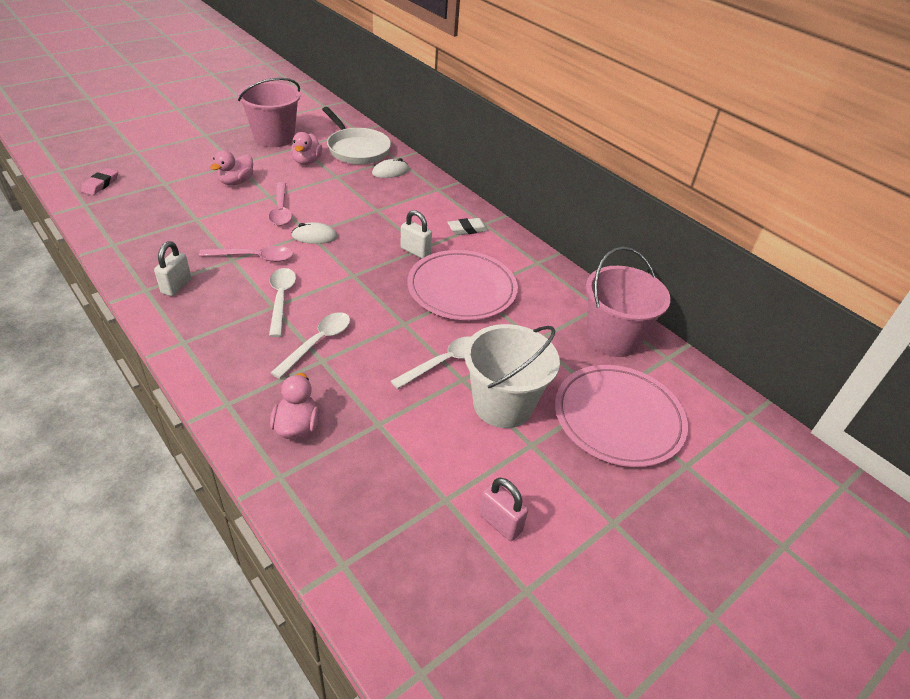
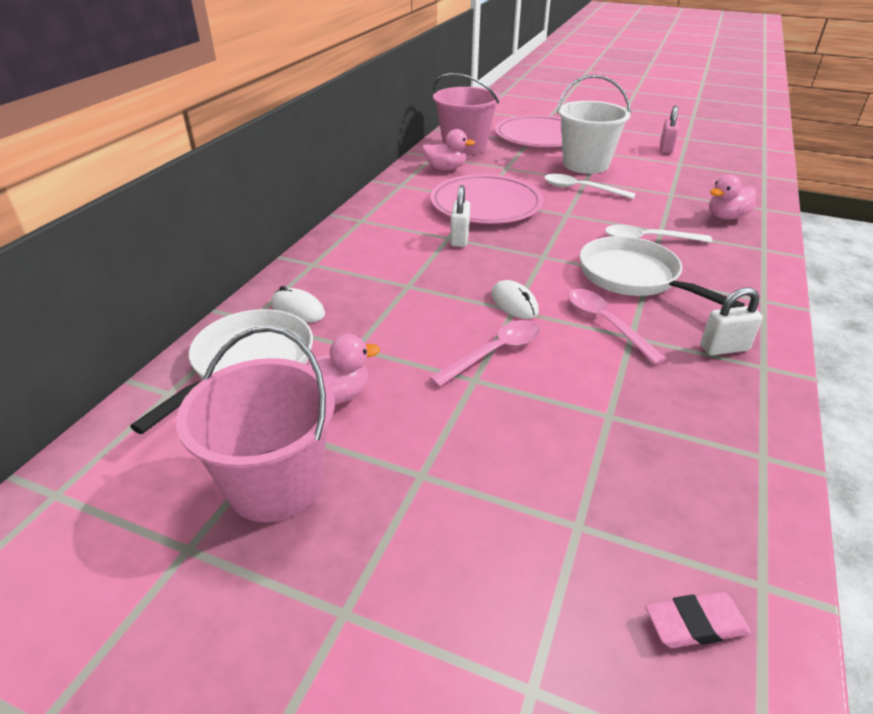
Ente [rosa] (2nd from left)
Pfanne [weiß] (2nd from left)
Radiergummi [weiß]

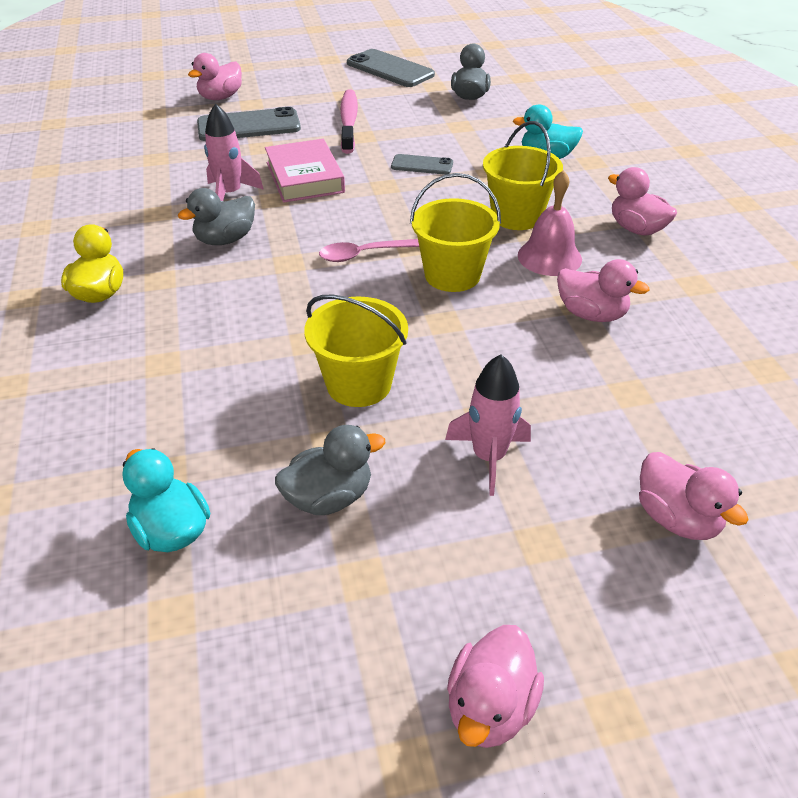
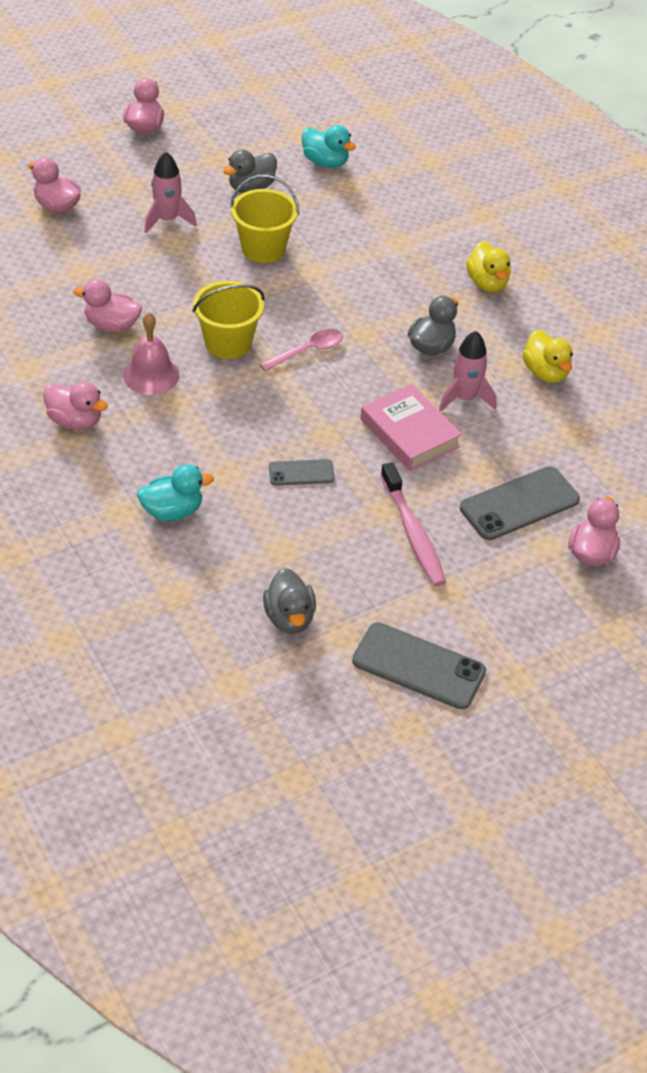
Eimer [gelb] (3rd from left in the first image)
Ente [gelb] (2nd from left)

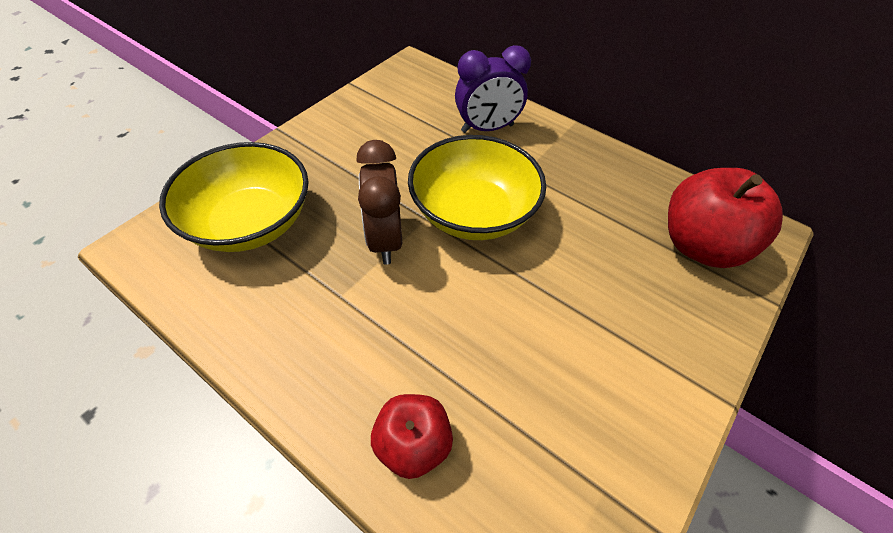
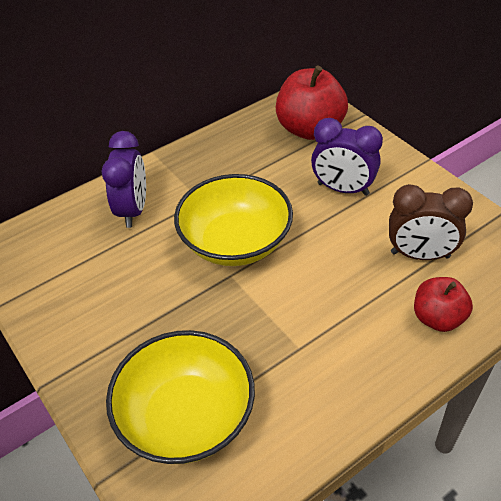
Wecker [braun]
Wecker [lila] (2nd from left)

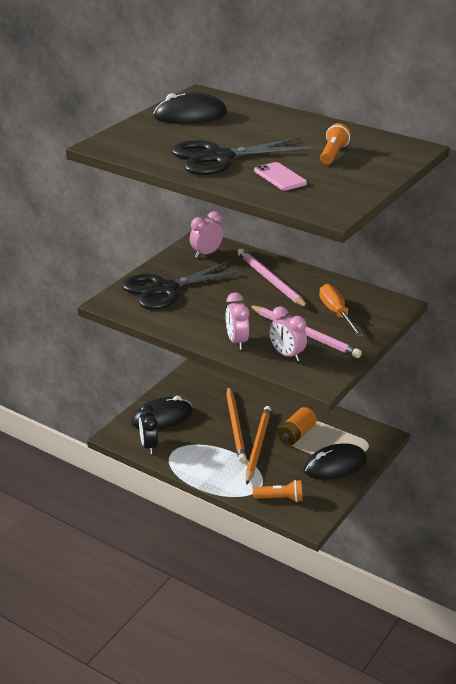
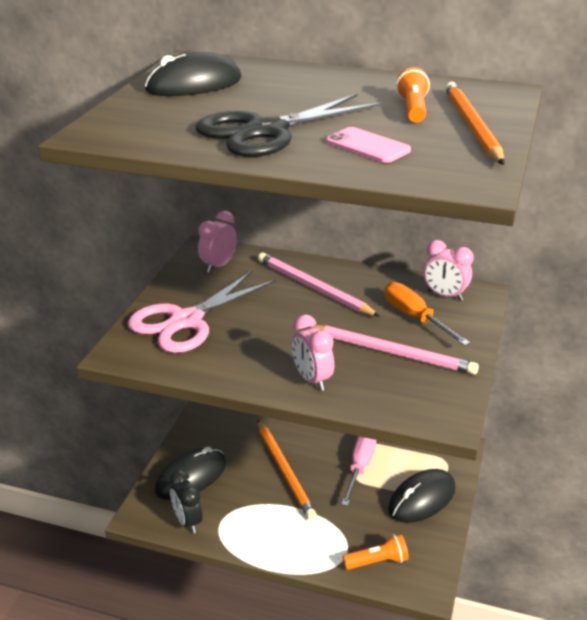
Schere [rosa]
Bleistift [orange] (2nd from left)
Wecker [rosa] (3rd from left)
Schraubenzieher [rosa]

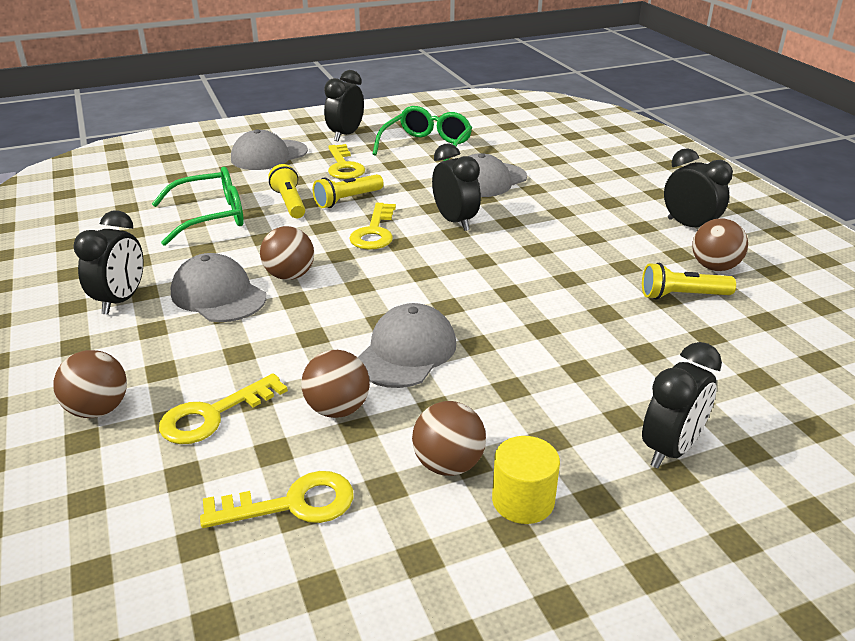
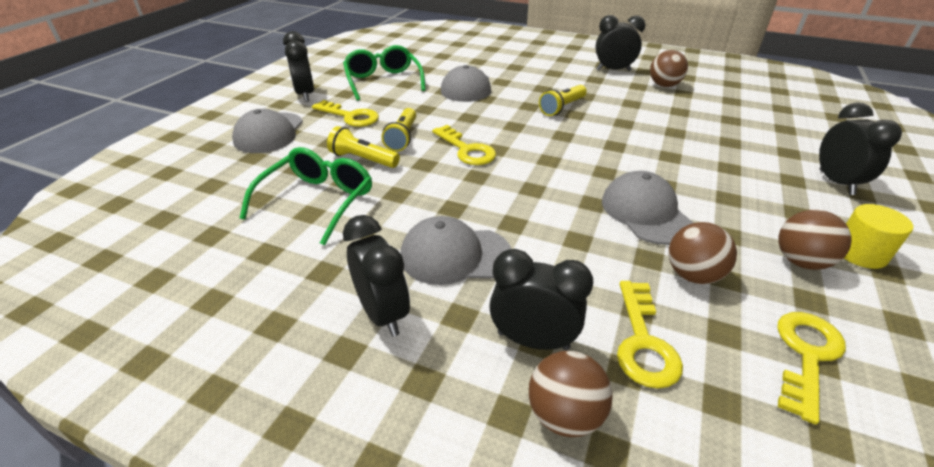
Ball [braun] (2nd from left in the first image)
Wecker [schwarz] (3rd from left)
Taschenlampe [gelb] (3rd from left)

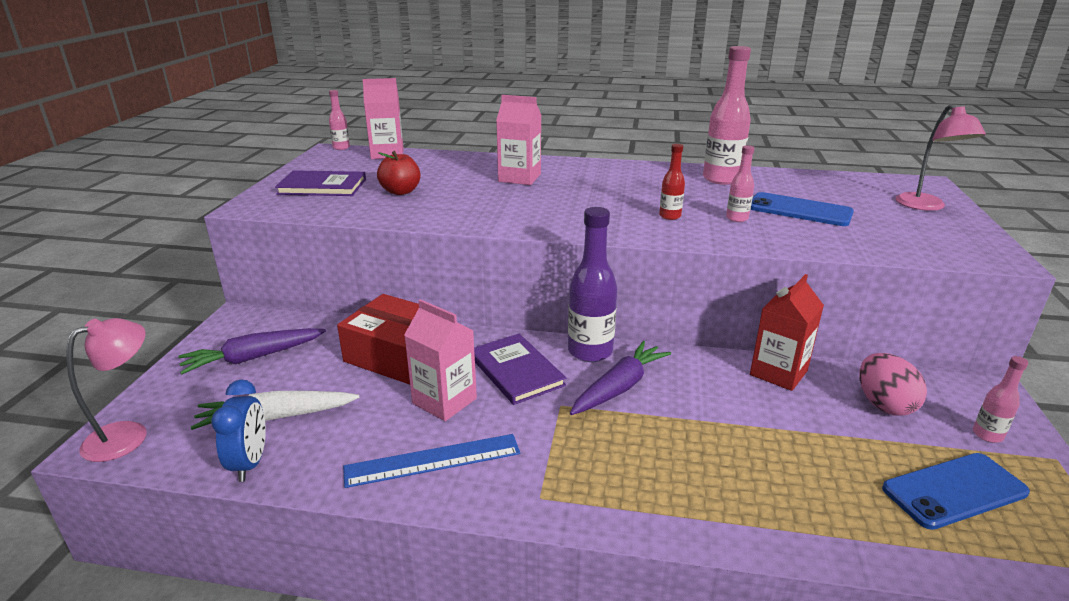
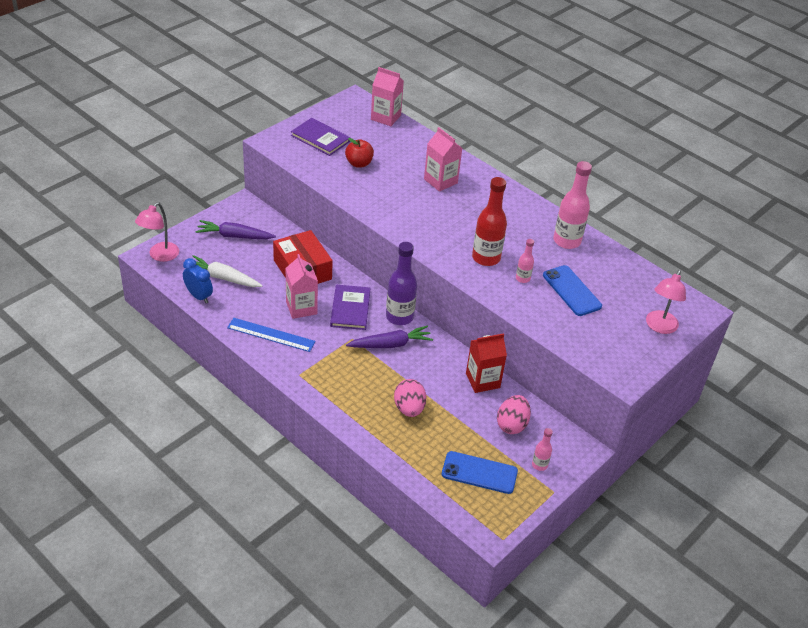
Lampe [rosa] (1st from left)
Wecker [blau]
Flasche [rosa] (1st from left in the first image)
Flasche [rot]
Ei [rosa] (1st from left)

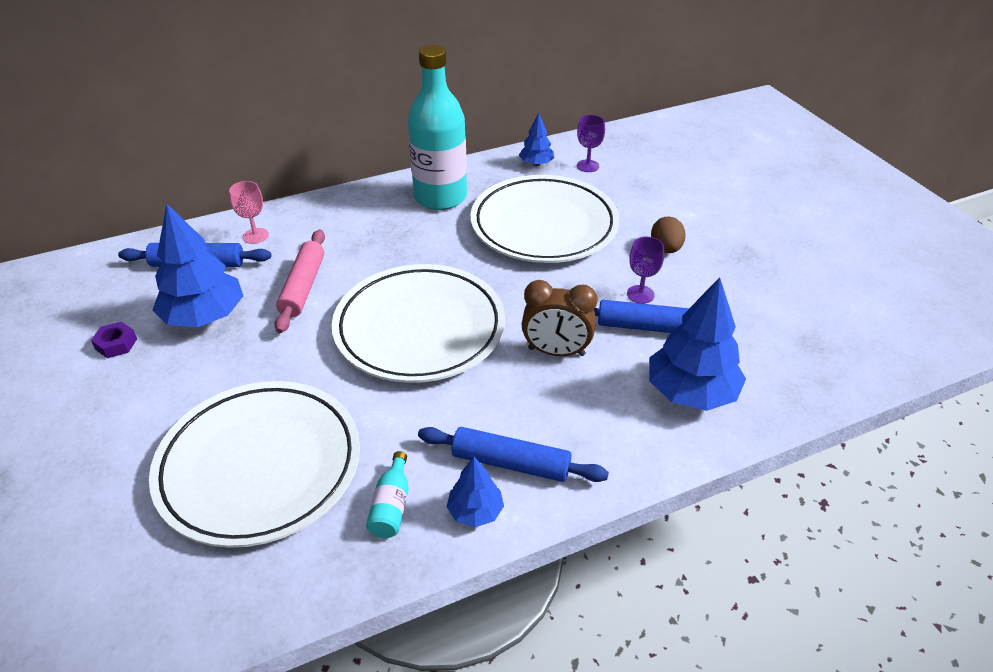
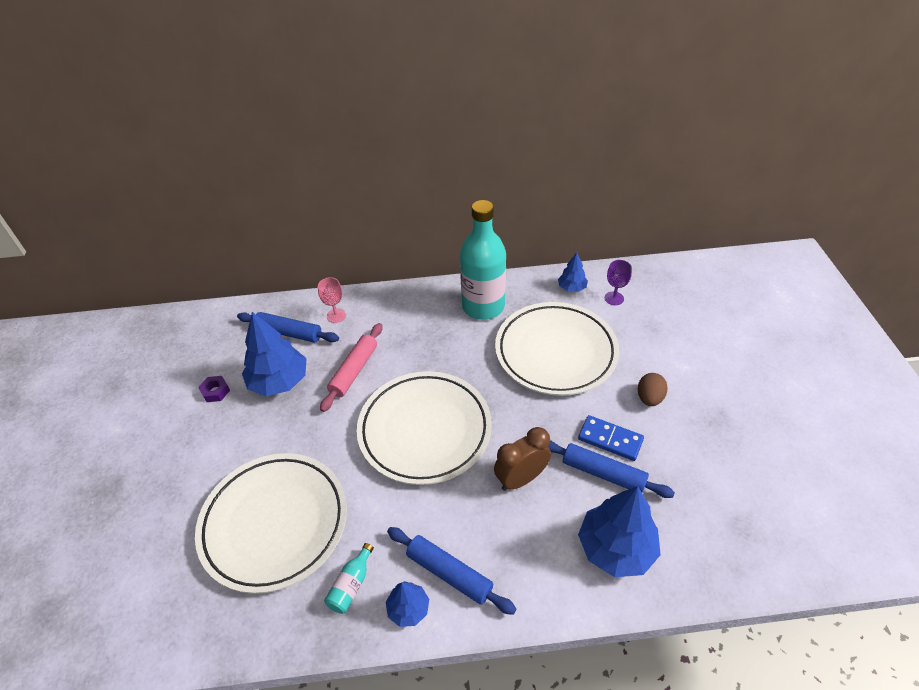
Wecker [braun]
Dominostein [blau]

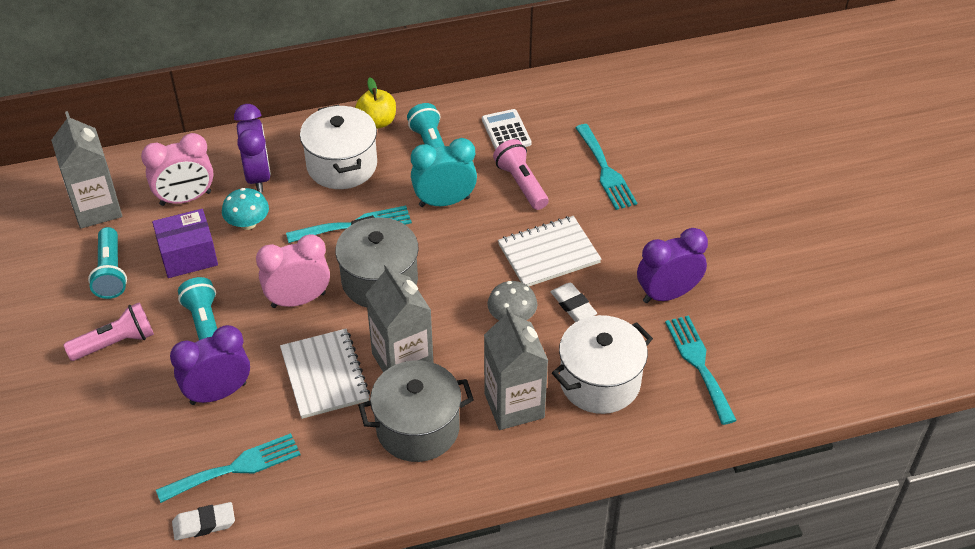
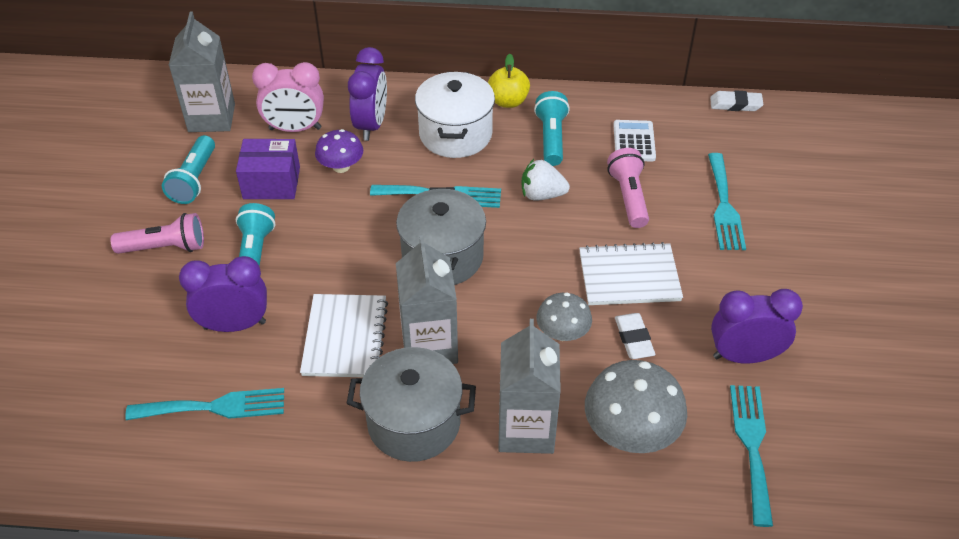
Radiergummi [weiß] (2nd from left)
Pilz [lila]
Wecker [rosa] (2nd from left in the first image)
Erdbeere [weiß]
Pilz [grau] (2nd from left)

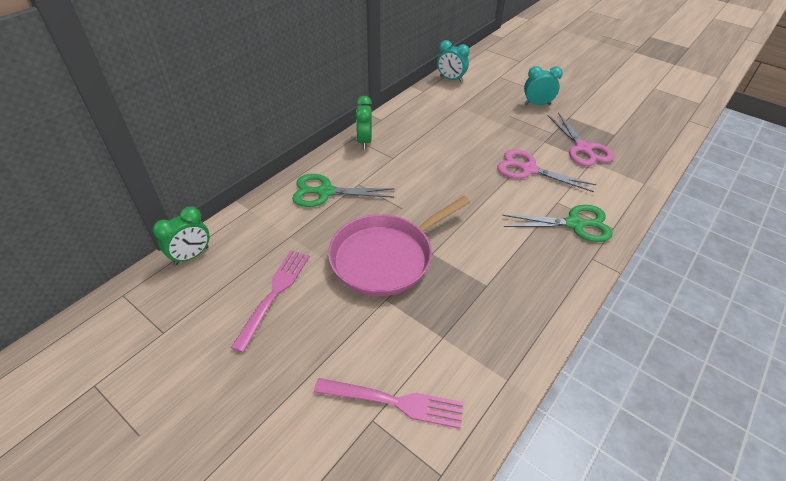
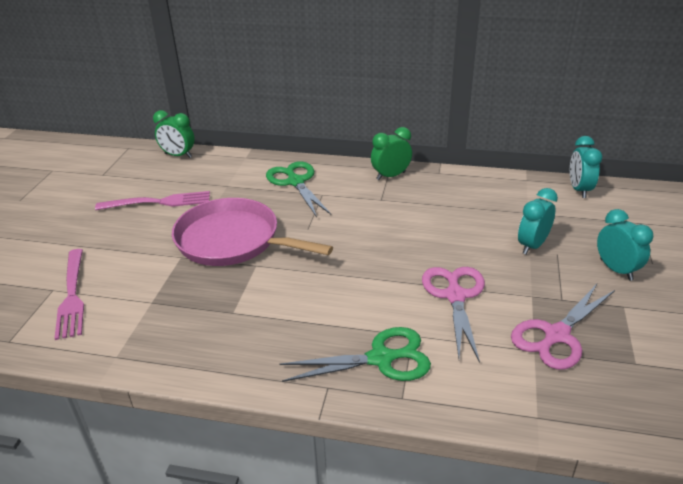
Schere [grün] (2nd from left)
Wecker [türkis] (1st from left)

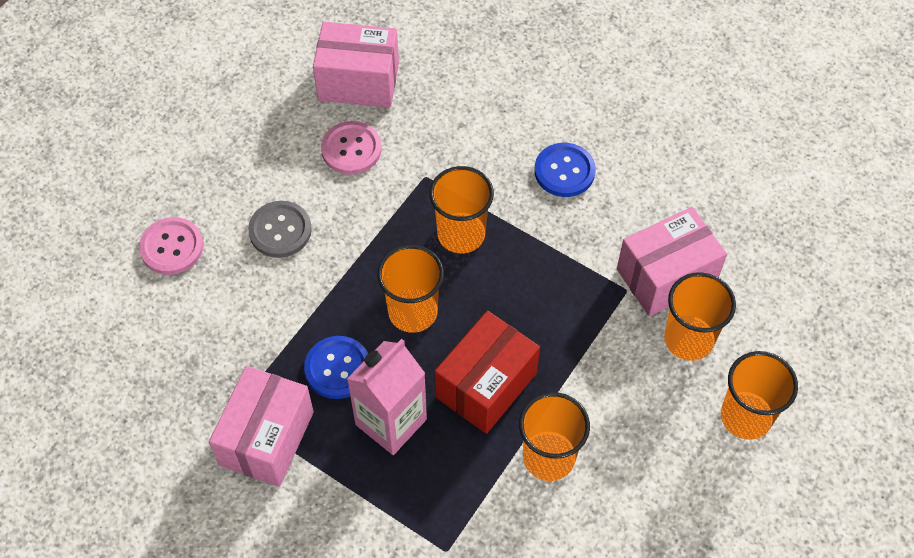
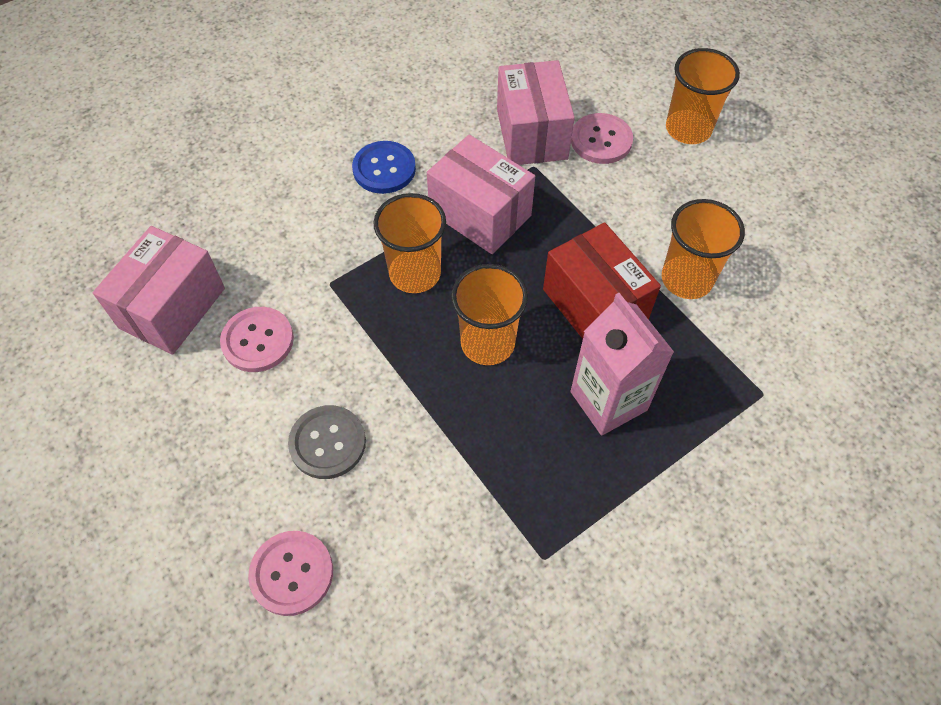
Schachtel [rosa] (2nd from left)
Knopf [blau] (1st from left in the first image)
Knopf [rosa] (3rd from left)

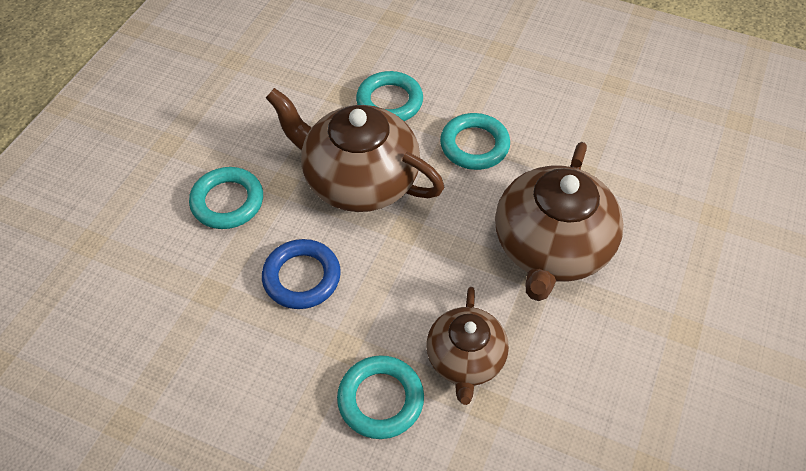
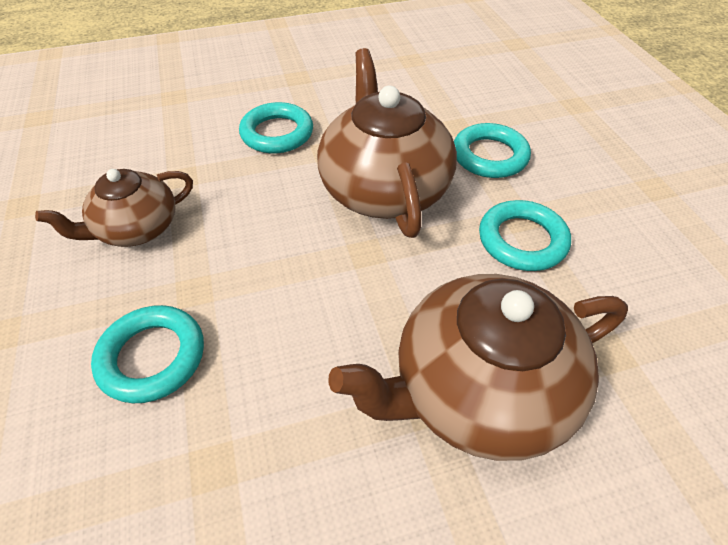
Ring [blau]
Teekanne [braun] (1st from left)

